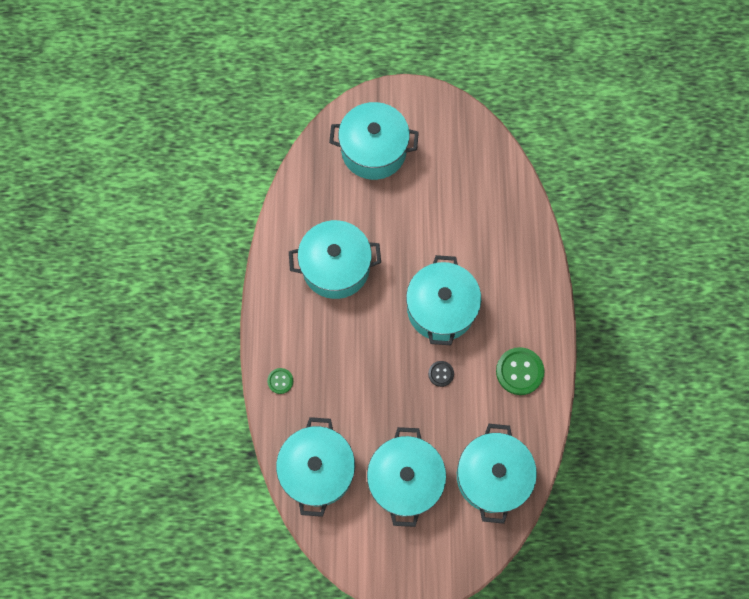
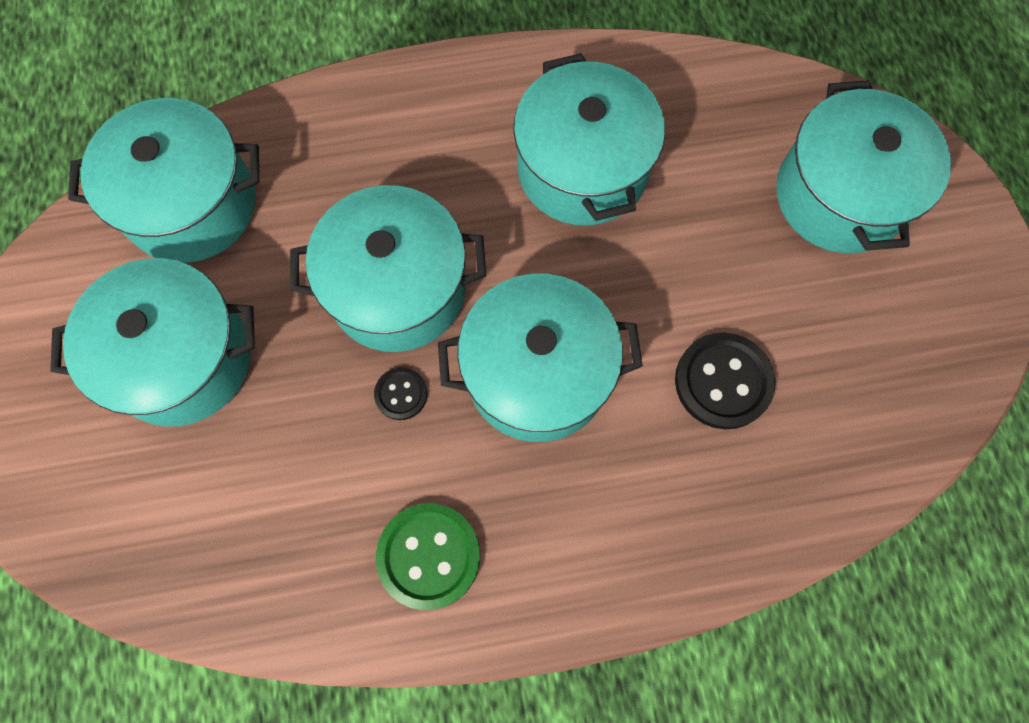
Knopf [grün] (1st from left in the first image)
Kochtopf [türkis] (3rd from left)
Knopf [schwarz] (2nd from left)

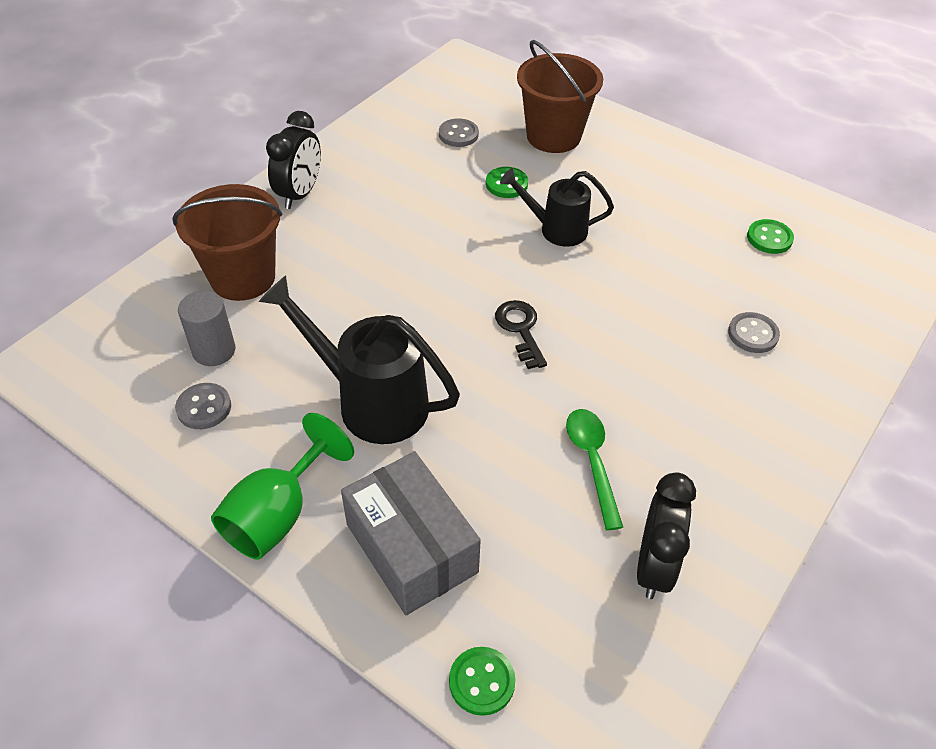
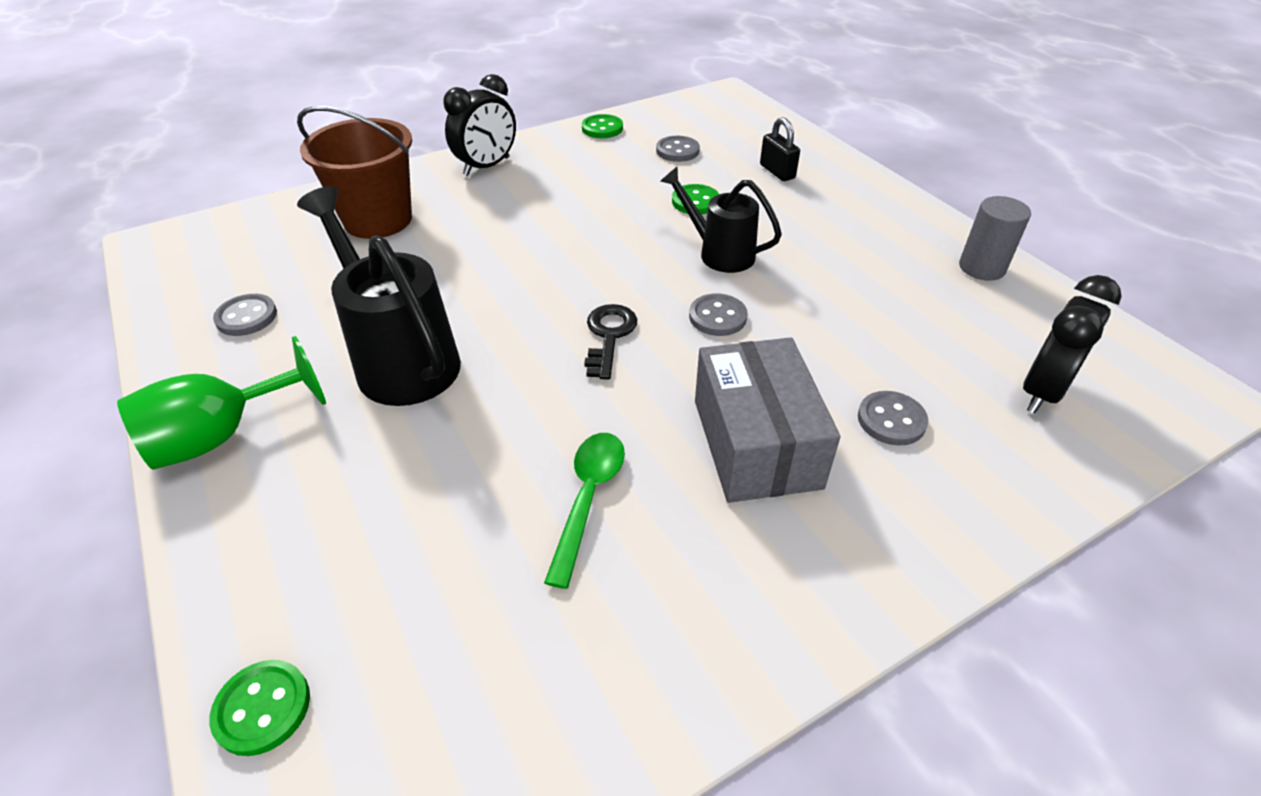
Vollzylinder [grau]
Schachtel [grau]
Vorhängeschloss [schwarz]
Wecker [schwarz] (2nd from left)
Knopf [grün] (2nd from left)
Knopf [grau] (3rd from left)

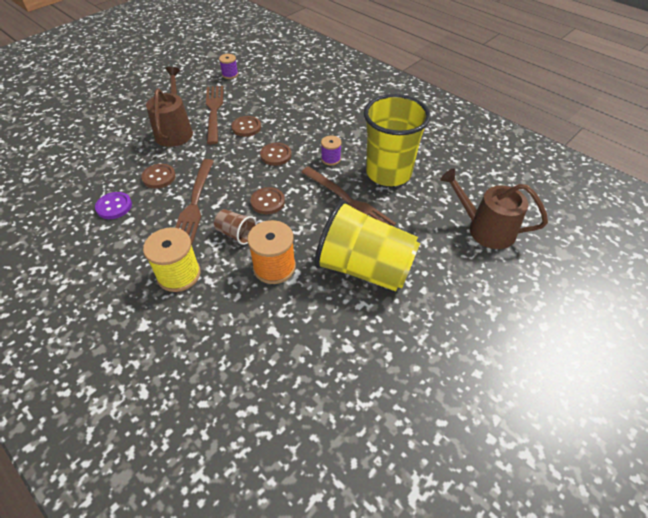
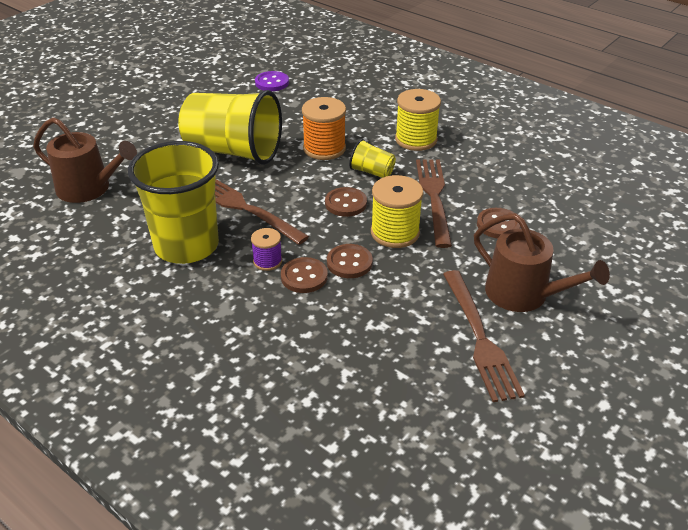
Knopf [lila]
Gießkanne [braun] (2nd from left)
Becher [gelb] (3rd from left)
Garnrolle [lila] (1st from left in the first image)
Knopf [braun] (1st from left)
Garnrolle [gelb] (1st from left)

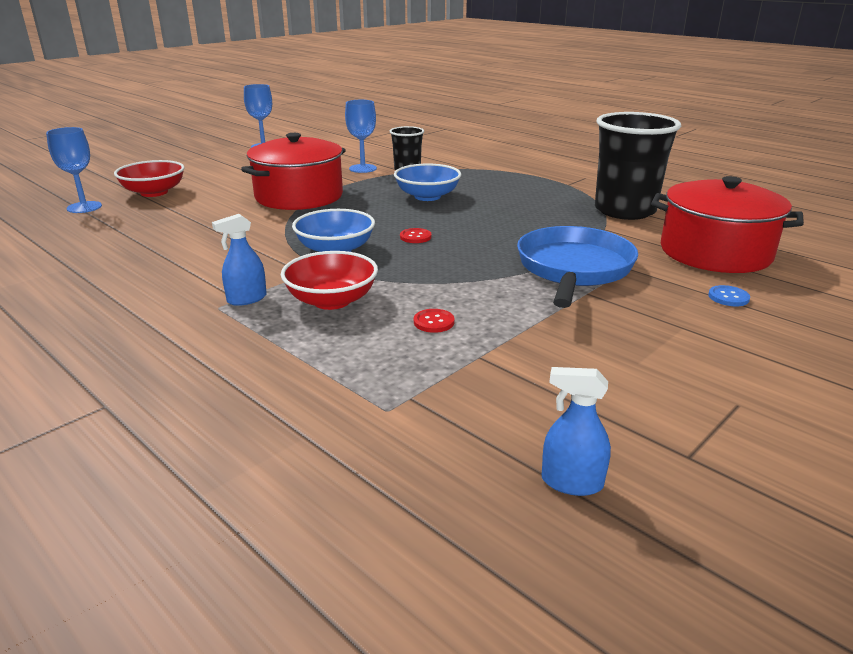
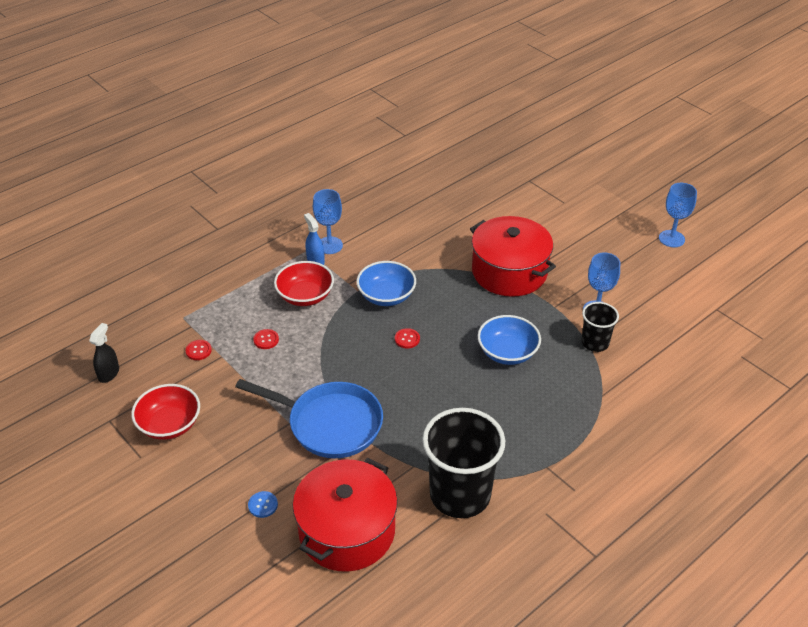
Kelch [blau] (1st from left)
Schüssel [rot] (1st from left)
Sprühflasche [schwarz]
Knopf [rot] (1st from left)

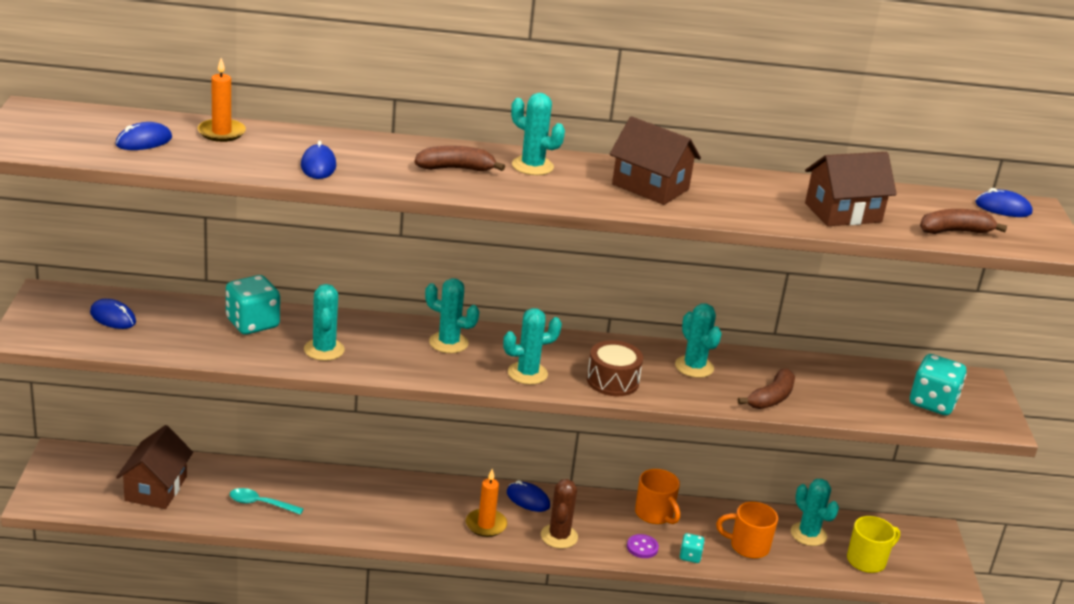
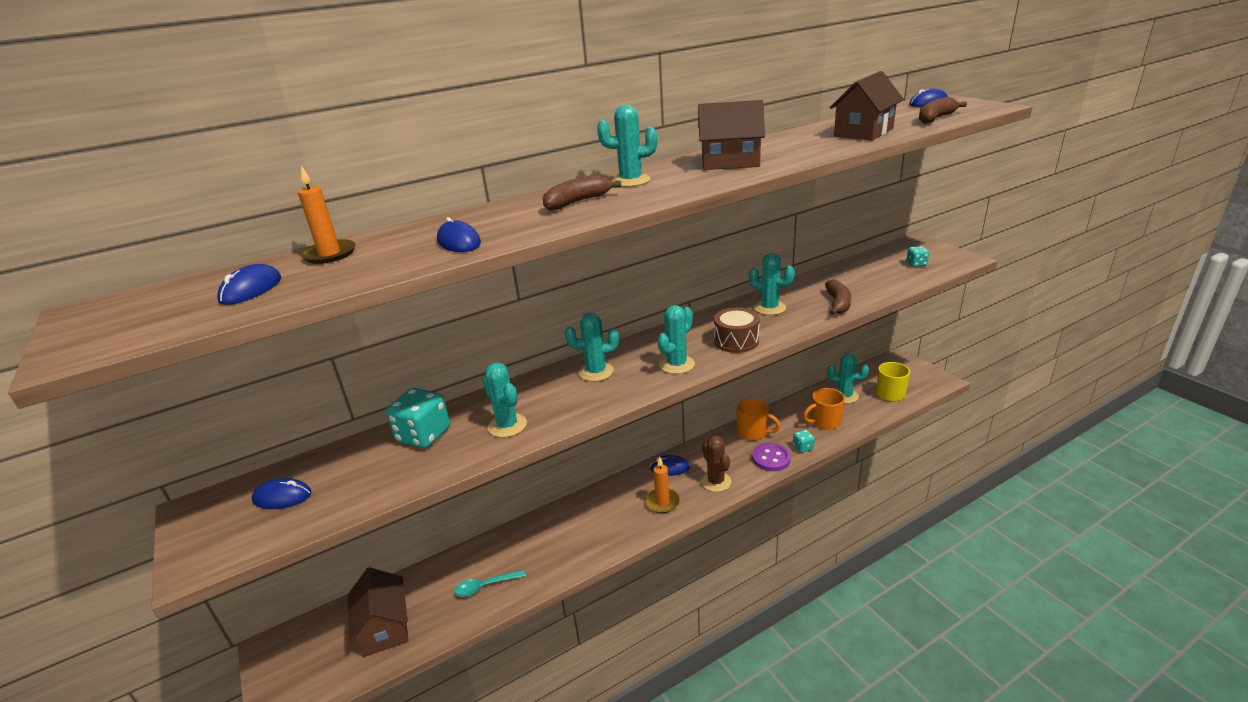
Knopf [lila]
Spielwürfel [türkis] (3rd from left)

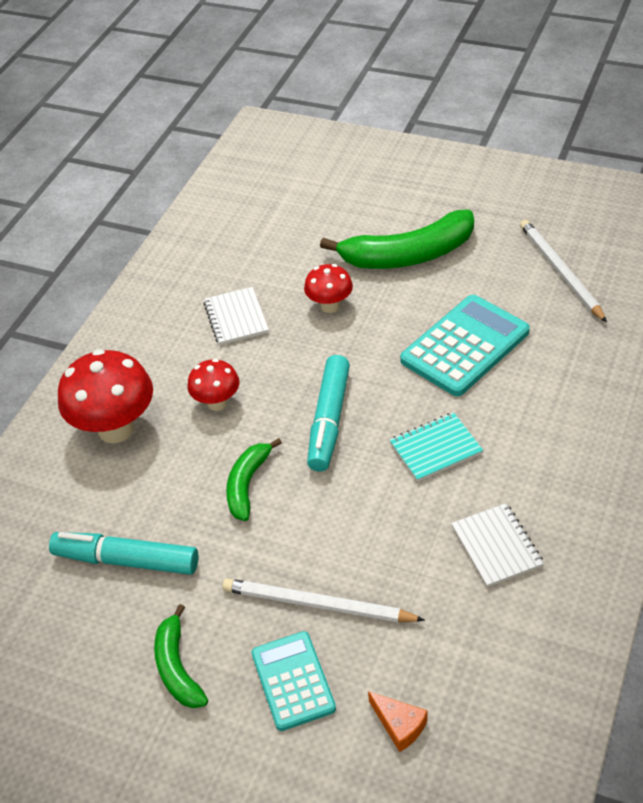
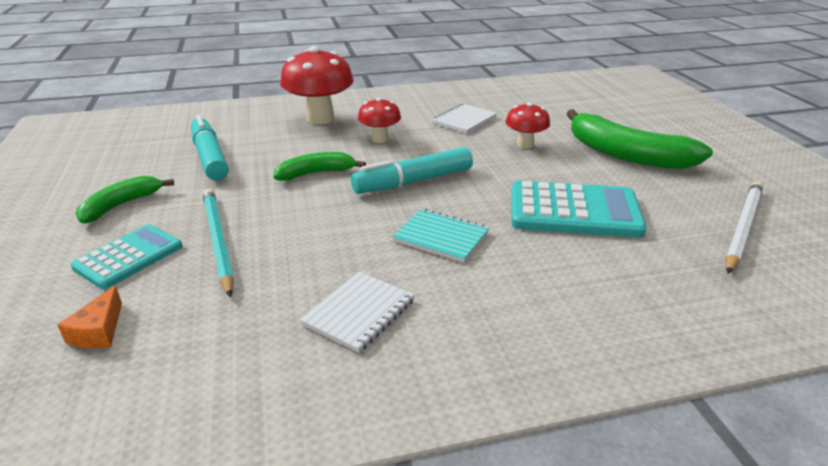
Bleistift [türkis]

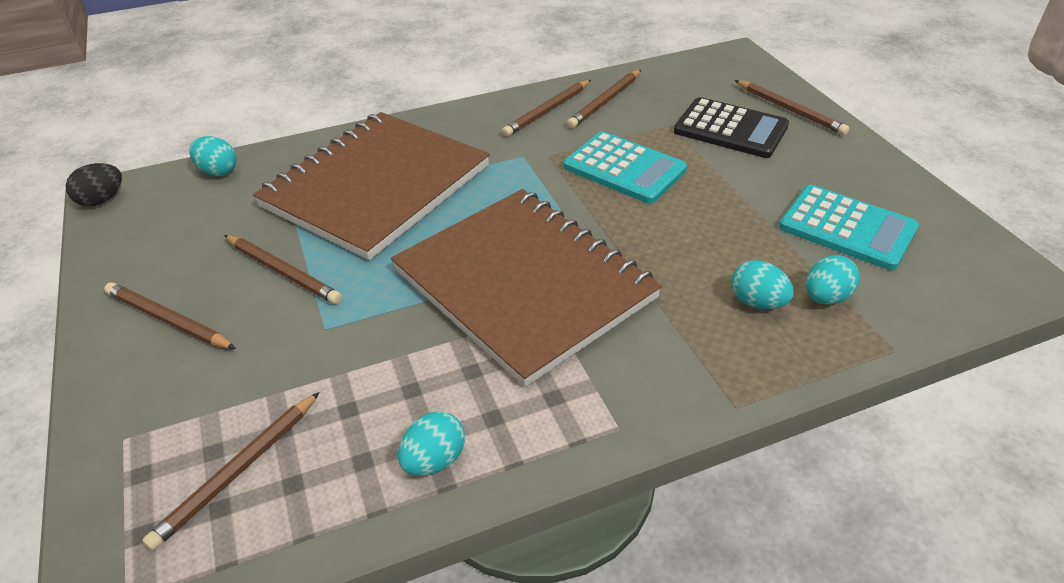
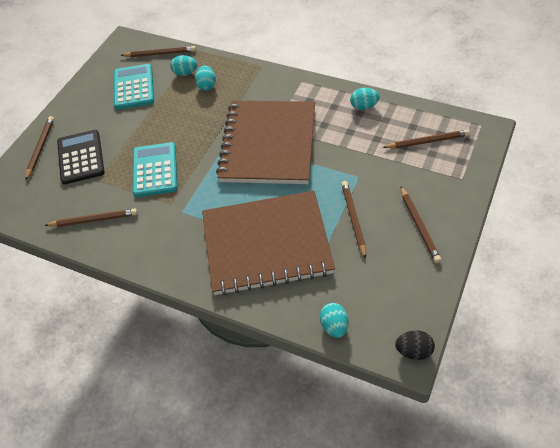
Bleistift [braun] (3rd from left)

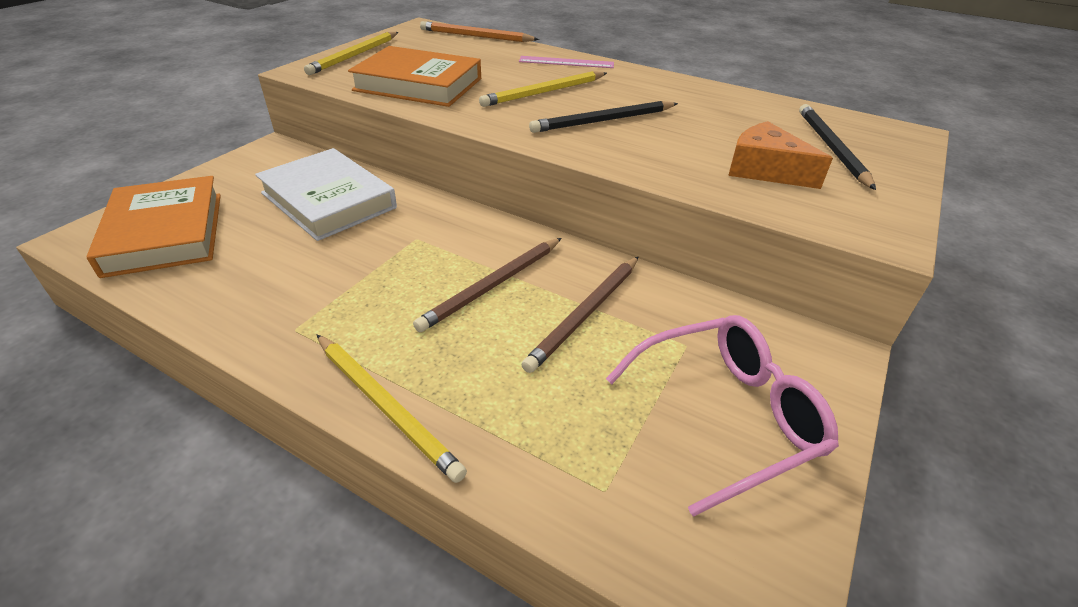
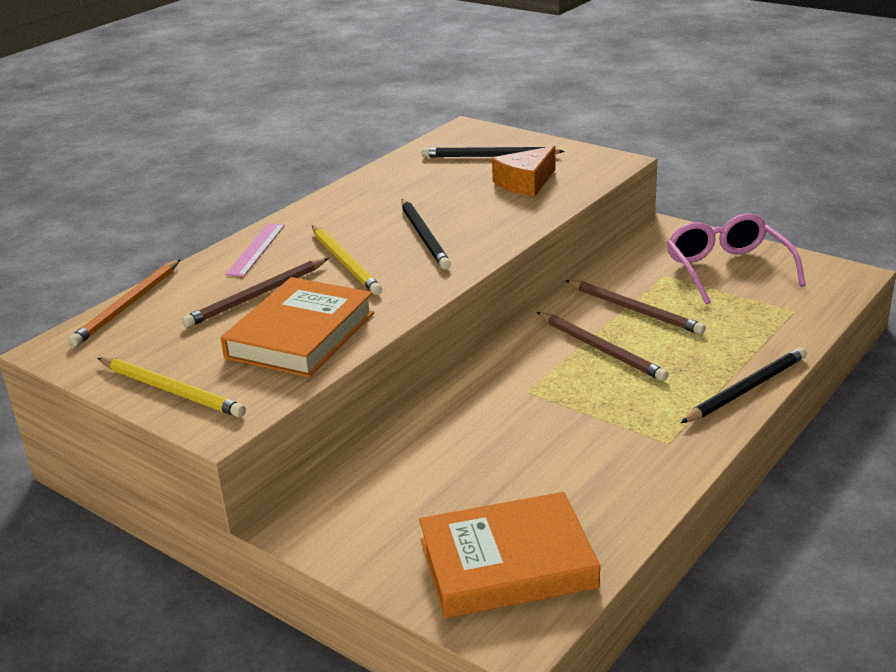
Buch [weiß]
Bleistift [schwarz] (3rd from left)
Bleistift [braun] (1st from left)

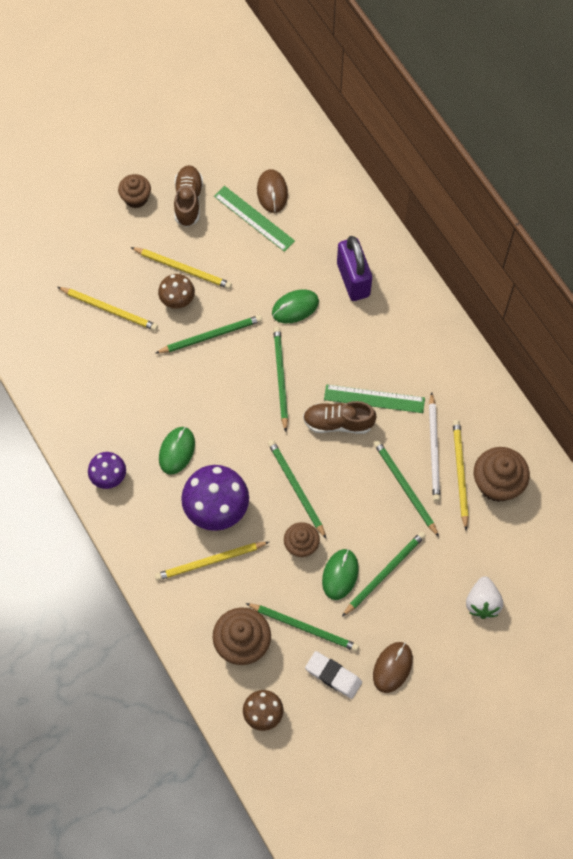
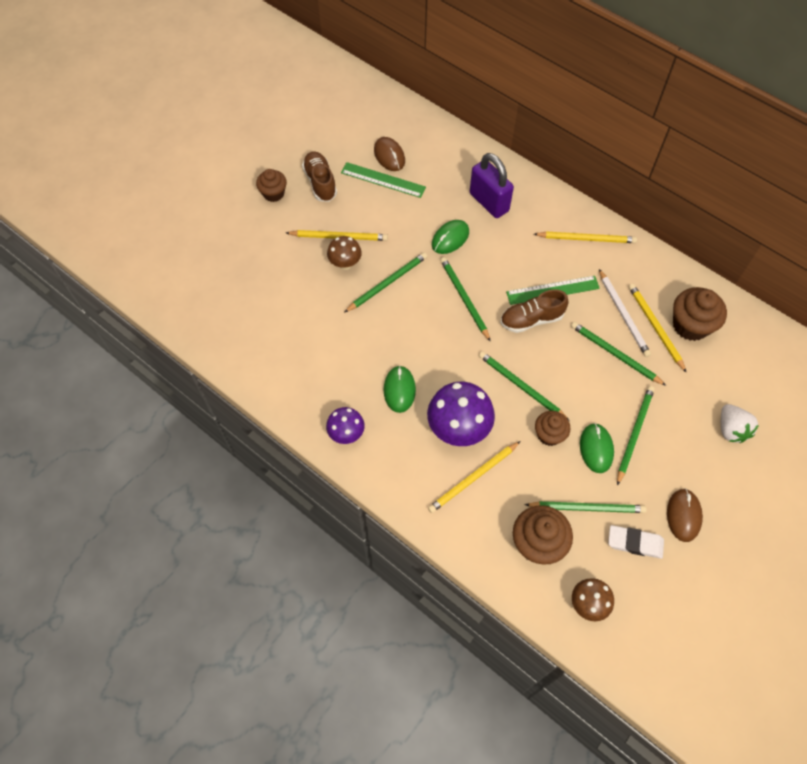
Bleistift [gelb] (3rd from left)

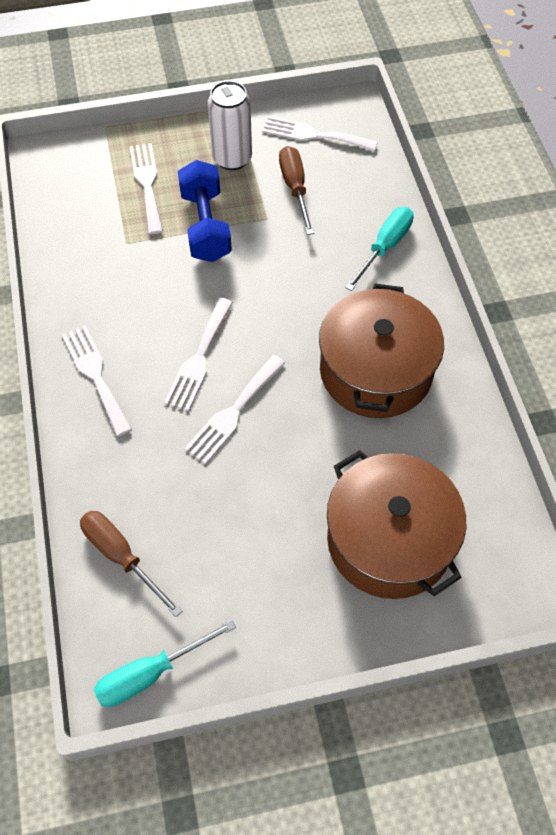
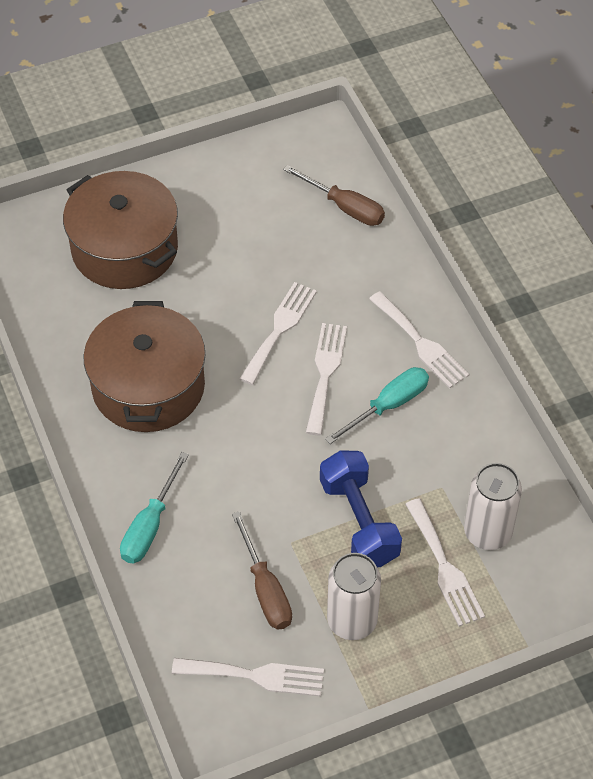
Schraubenzieher [türkis] (2nd from left)
Dose [weiß] (2nd from left)

